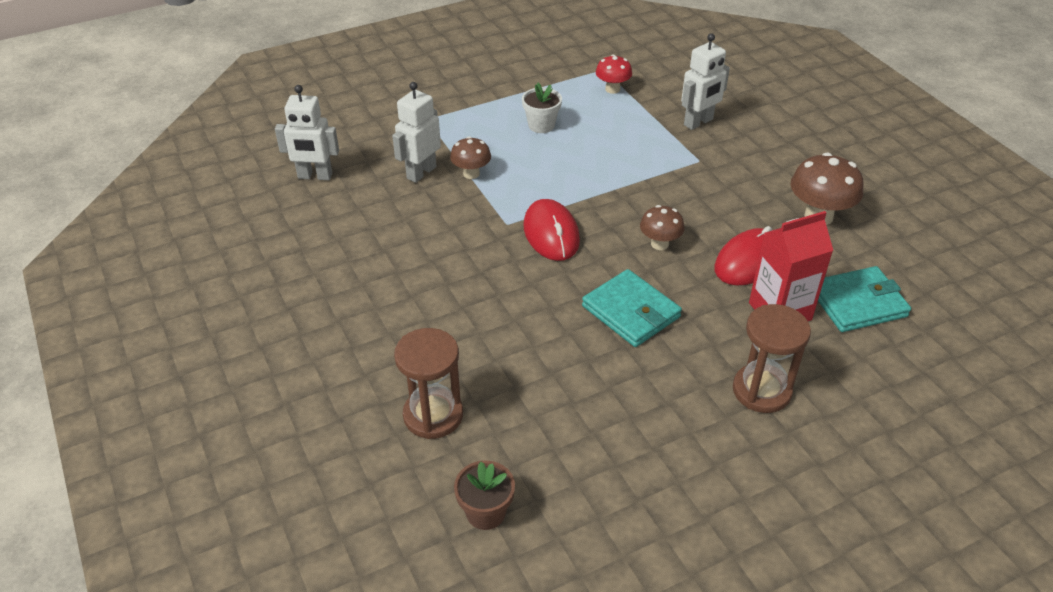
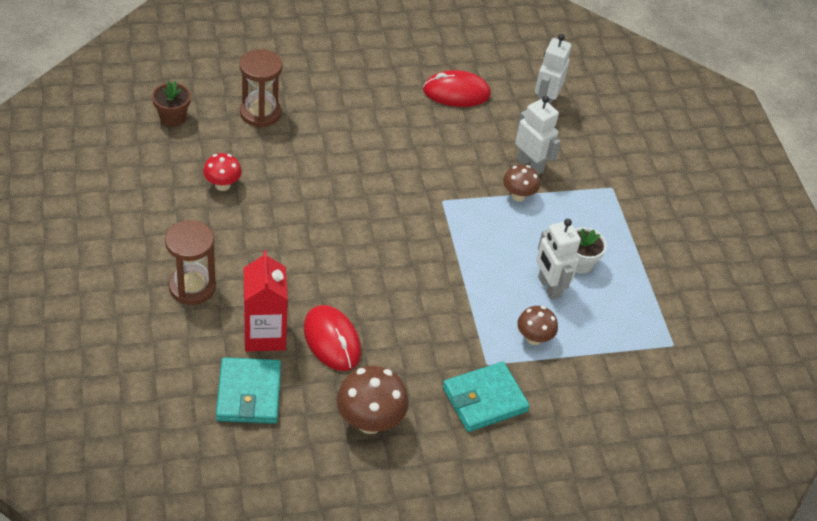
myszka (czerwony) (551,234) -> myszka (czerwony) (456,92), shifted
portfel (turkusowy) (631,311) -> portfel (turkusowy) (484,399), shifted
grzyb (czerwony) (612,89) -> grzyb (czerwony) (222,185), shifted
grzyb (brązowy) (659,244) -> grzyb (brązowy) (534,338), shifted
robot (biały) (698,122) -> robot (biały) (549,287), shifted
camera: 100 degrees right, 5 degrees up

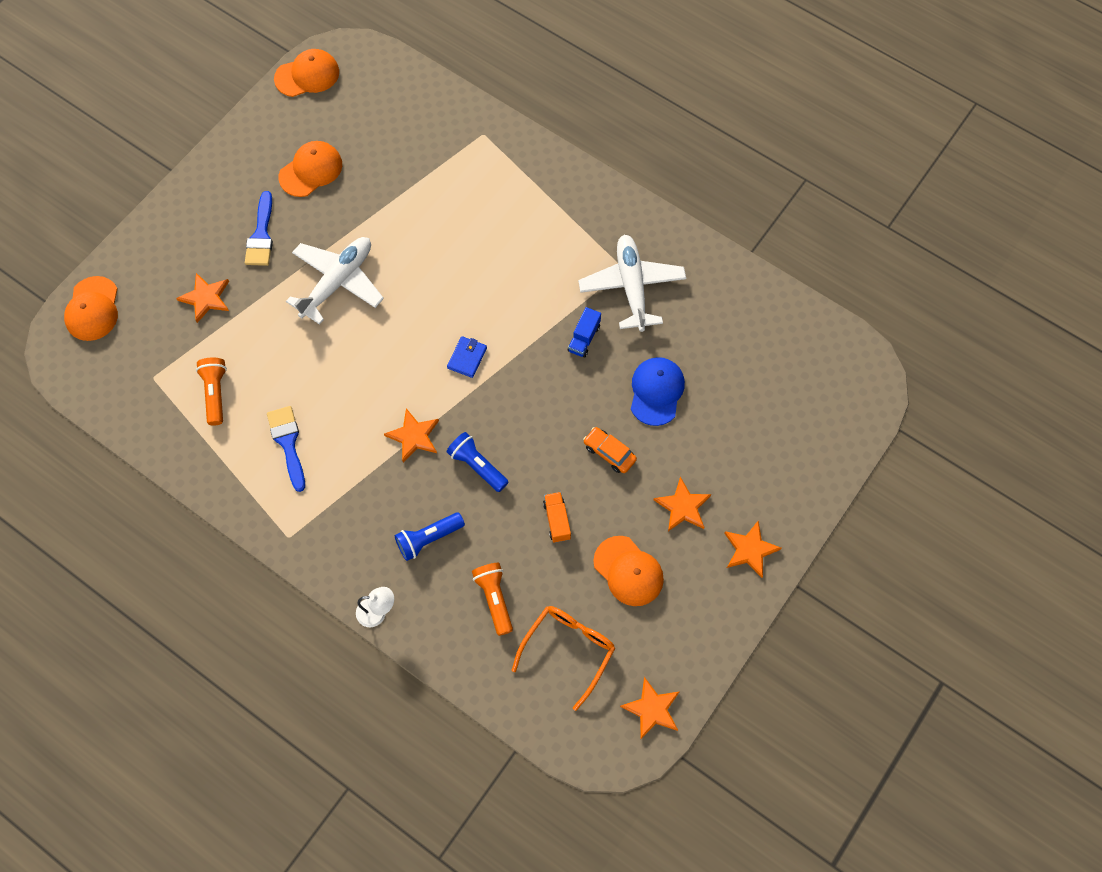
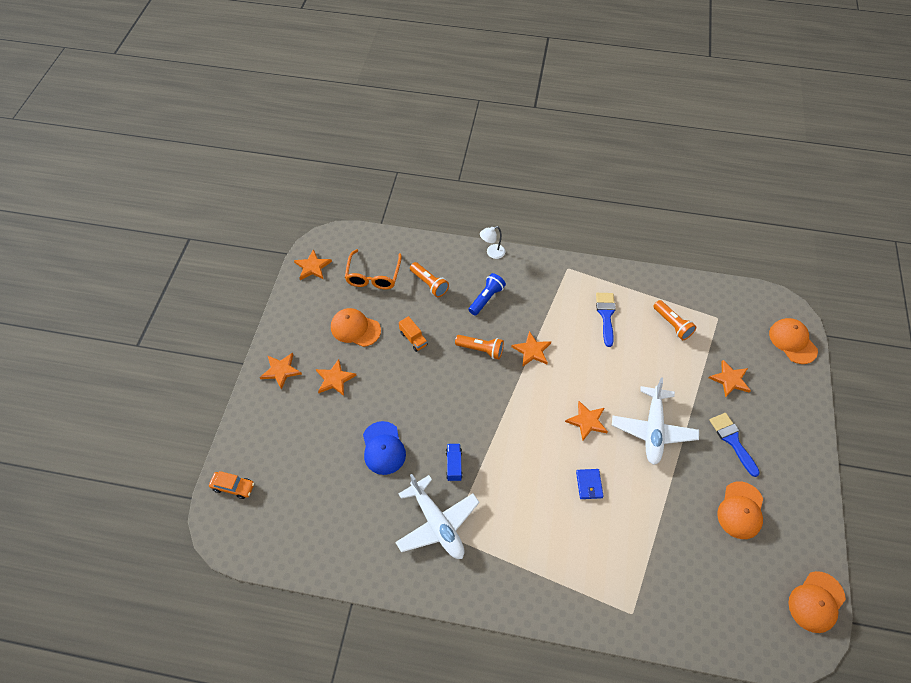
none -> gwiazda (pomarańczowy) (587,421)
portfel (niebieski) (467,358) -> portfel (niebieski) (589,484), shifted
samochód (pomarańczowy) (609,453) -> samochód (pomarańczowy) (233,487), shifted
latarka (niebieski) (477,466) -> latarka (pomarańczowy) (481,350)
pędzel (niebieski) (288,443) -> pędzel (niebieski) (606,315), 135 degrees counterclockwise
camera: 155 degrees right, 10 degrees down

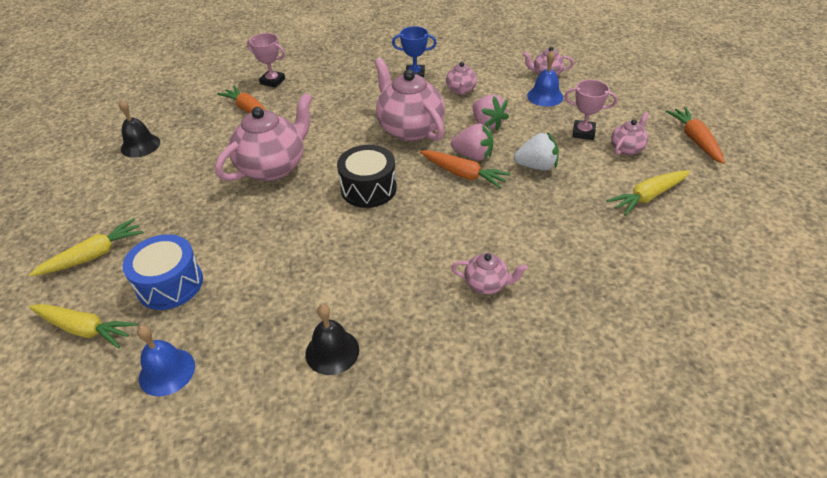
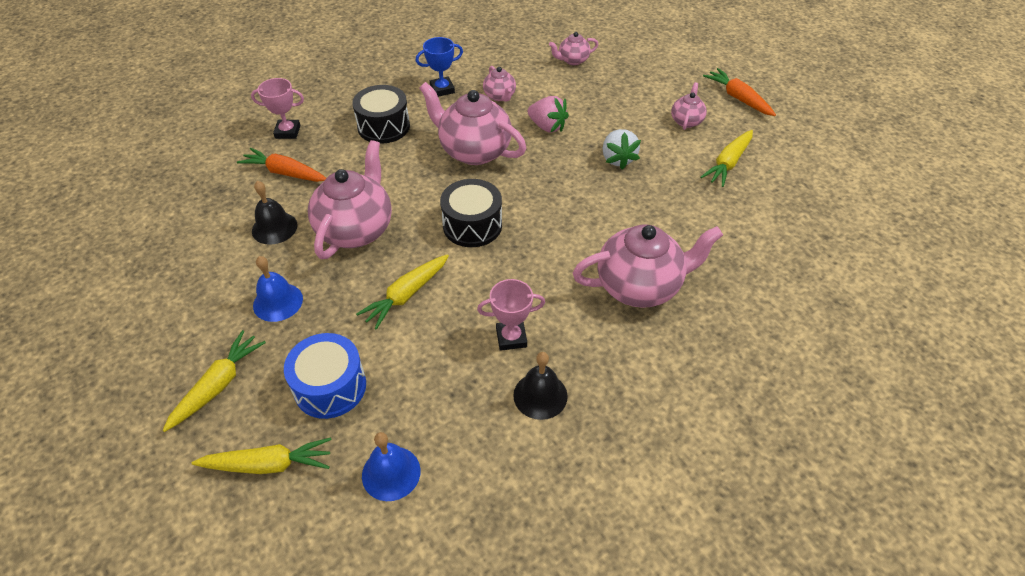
marchewka (pomarańczowy) (463,174) -> none
truskawka (różowy) (473,155) -> none
none -> bęben (czarny) (384,126)
none -> marchewka (żółty) (406,295)
dzwonek (czarny) (140,145) -> dzwonek (czarny) (274,228), shifted
dzwonek (niebieski) (545,96) -> dzwonek (niebieski) (278,302), shifted
puchar (różowy) (583,133) -> puchar (różowy) (511,338), shifted
truskawka (biały) (536,166) -> truskawka (biały) (617,159), 105 degrees clockwise
imbryk (różowy) (486,284) -> imbryk (różowy) (639,286), x2.02
camera: 25 degrees left, 5 degrees up

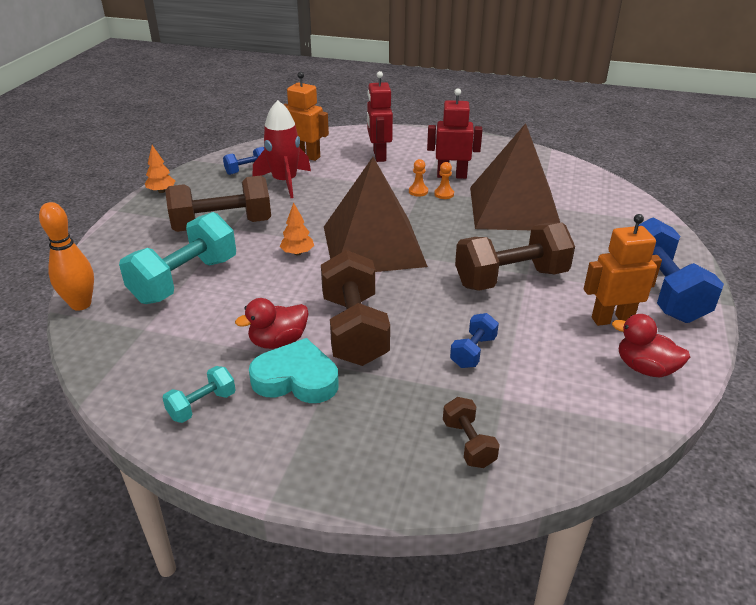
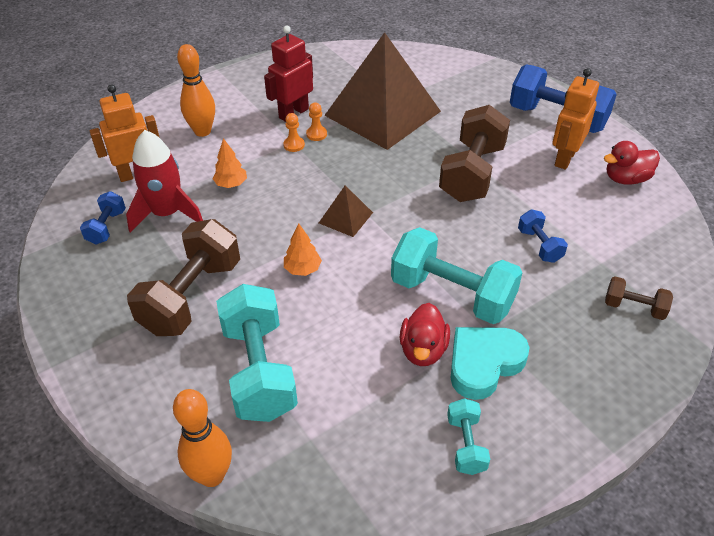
drzewko (pomarańczowy) (161,191) -> drzewko (pomarańczowy) (231,184), shifted
robot (czerwony) (379,155) -> kręgiel (pomarańczowy) (202,131)
hantel (brązowy) (354,330) -> hantel (turkusowy) (452,294)
piramida (brązowy) (373,246) -> piramida (brązowy) (346,217), x0.42
camera: 50 degrees left, 10 degrees up

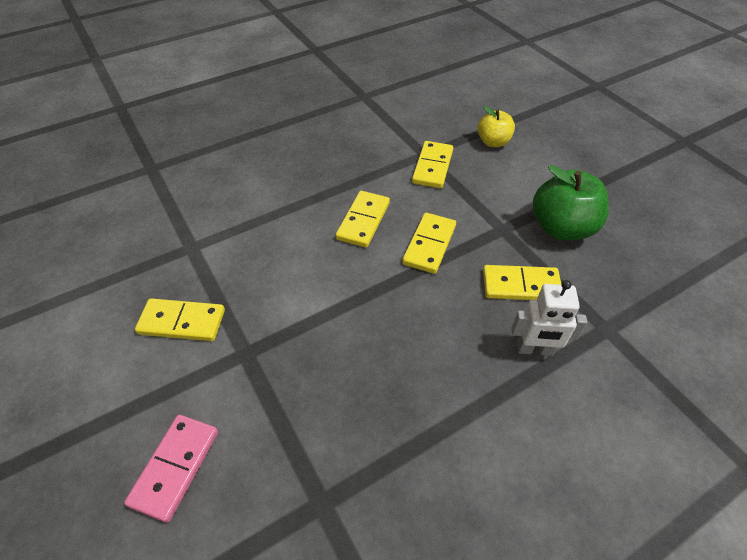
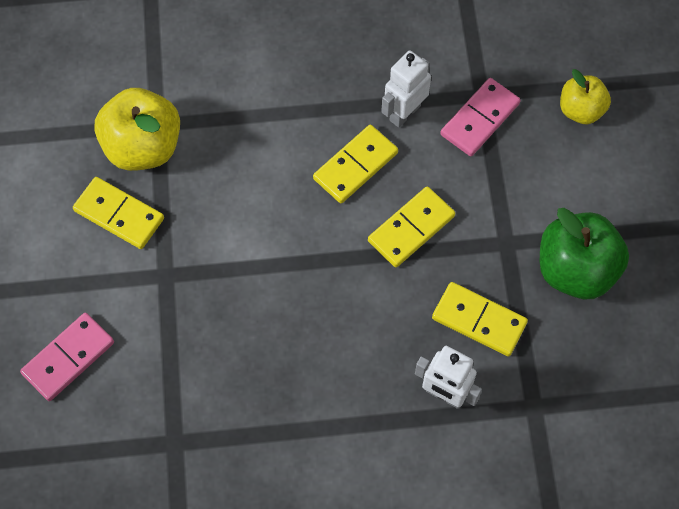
none -> jabłko (żółty) (143,147)
none -> robot (biały) (404,113)
kostka domina (żółty) (432,167) -> kostka domina (różowy) (479,119)
camera: 25 degrees right, 15 degrees up

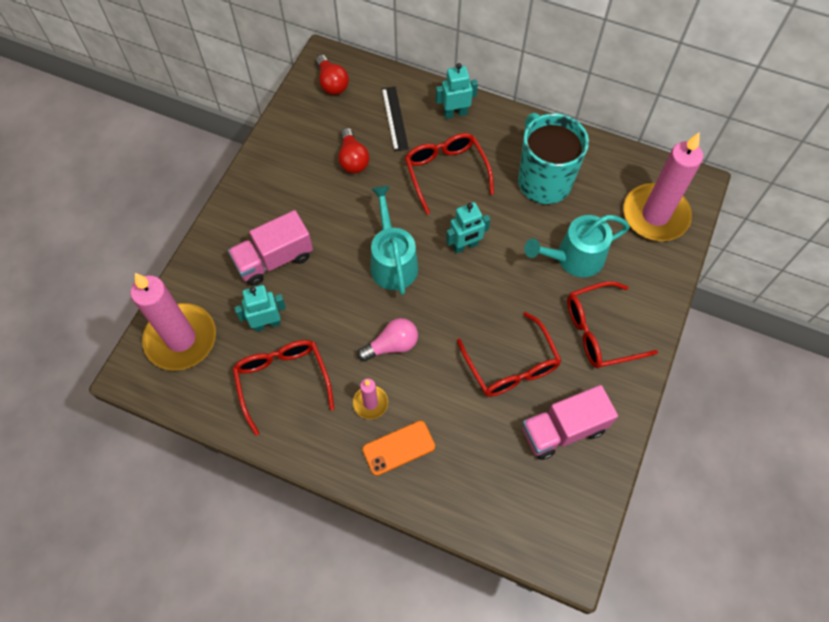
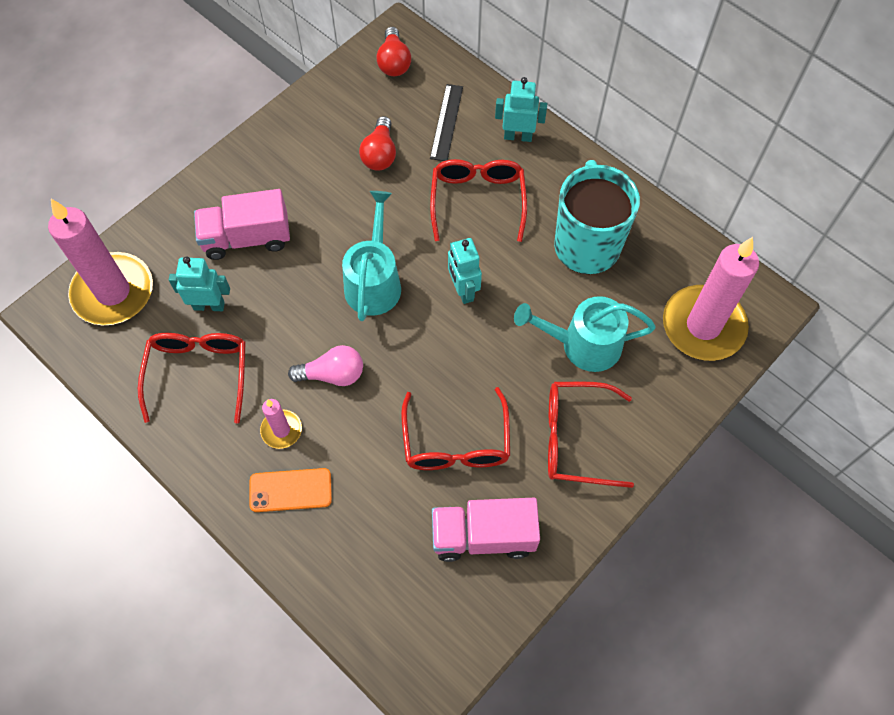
robot (turkusowy) (465,246) -> robot (turkusowy) (463,290), 75 degrees clockwise
camera: 20 degrees right, 0 degrees up

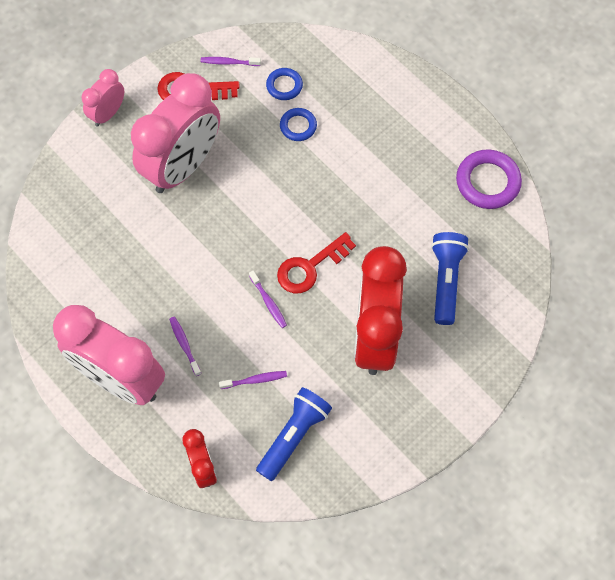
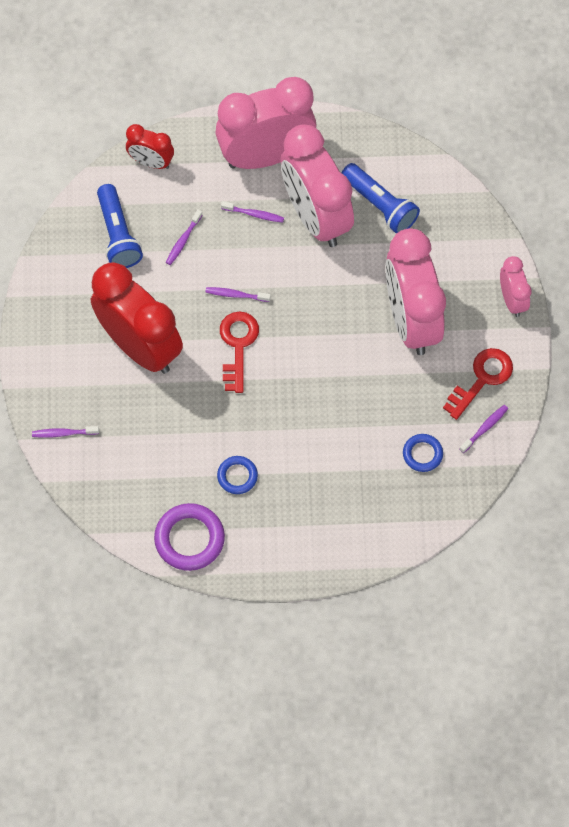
none -> szczoteczka do zębów (fioletowy) (63,433)
none -> budzik (różowy) (316,216)
pierścień (niebieski) (298,126) -> pierścień (niebieski) (237,476), shifted
latarka (niebieski) (445,281) -> latarka (niebieski) (380,205), shifted
camera: 130 degrees right, 0 degrees up

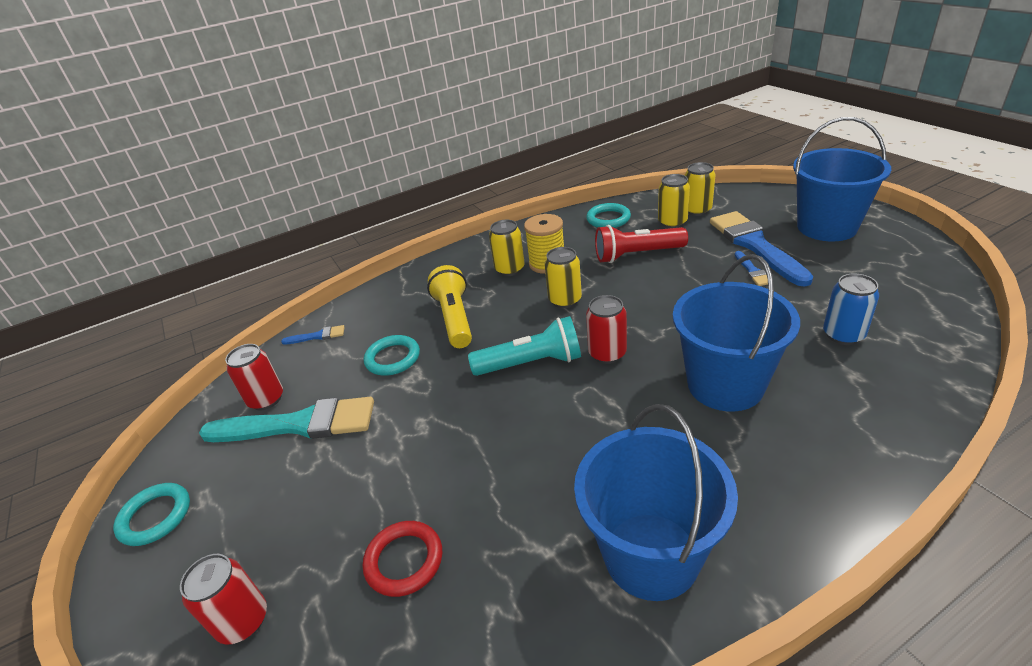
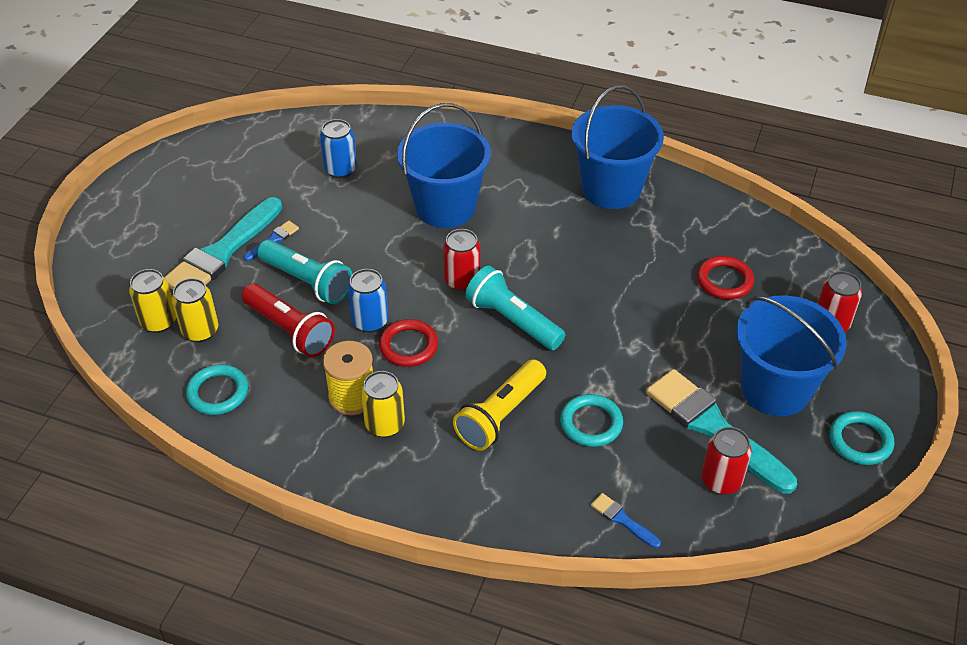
none -> latarka (turkusowy) (307,282)
none -> puszka (niebieski) (370,321)
wiadro (niebieski) (827,227) -> wiadro (niebieski) (775,388), shifted
puszka (żółty) (565,300) -> pierścień (czerwony) (408,346)
pędzel (niebieski) (755,245) -> pędzel (turkusowy) (222,252)
camera: 135 degrees left, 10 degrees up

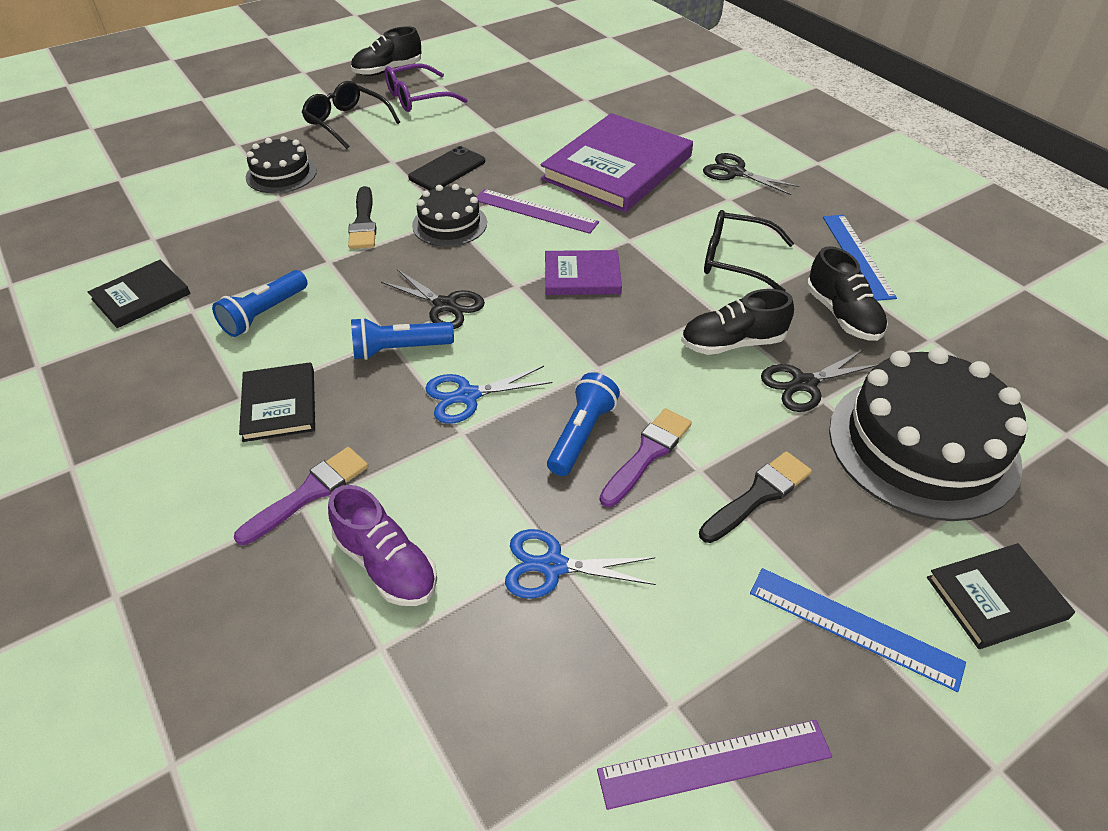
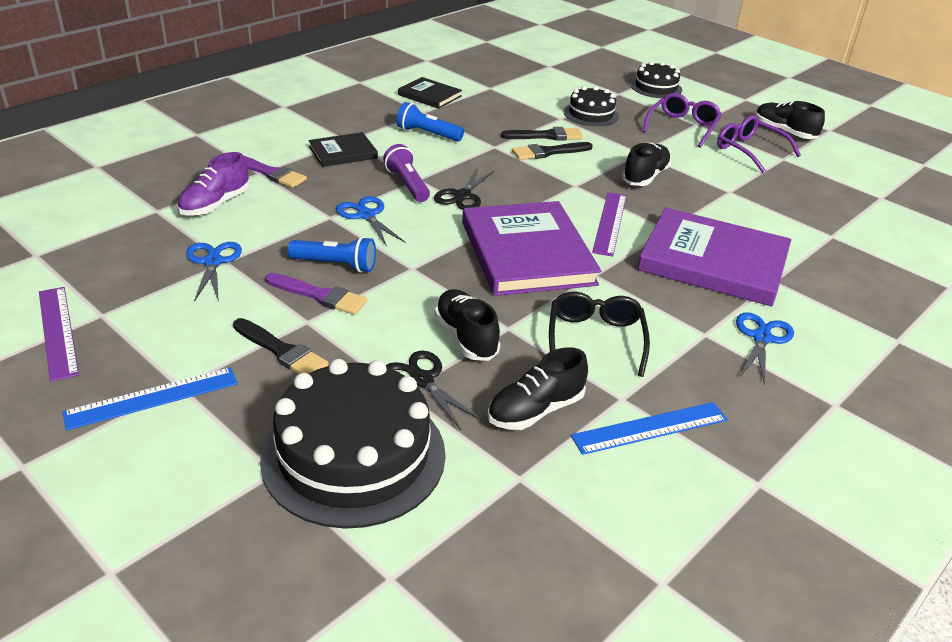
książka (czarny) (996,598) -> none
none -> pędzel (czarny) (546,136)
tort (czarny) (449,224) -> tort (czarny) (656,87), shifted
telefon (czarny) (447,169) -> but (czarny) (645,177)
okulary (czarny) (347,122) -> okulary (fioletowy) (682,127)
latarka (niebieski) (399,349) -> latarka (fioletowy) (407,184)
nożyczki (czarny) (735,172) -> nożyczki (niebieski) (761,338)
linijka (niebieski) (854,627) -> linijka (niebieski) (152,398), 45 degrees clockwise
książka (fioletowy) (582,276) -> książka (fioletowy) (527,253), x1.97
camera: 75 degrees right, 10 degrees down

